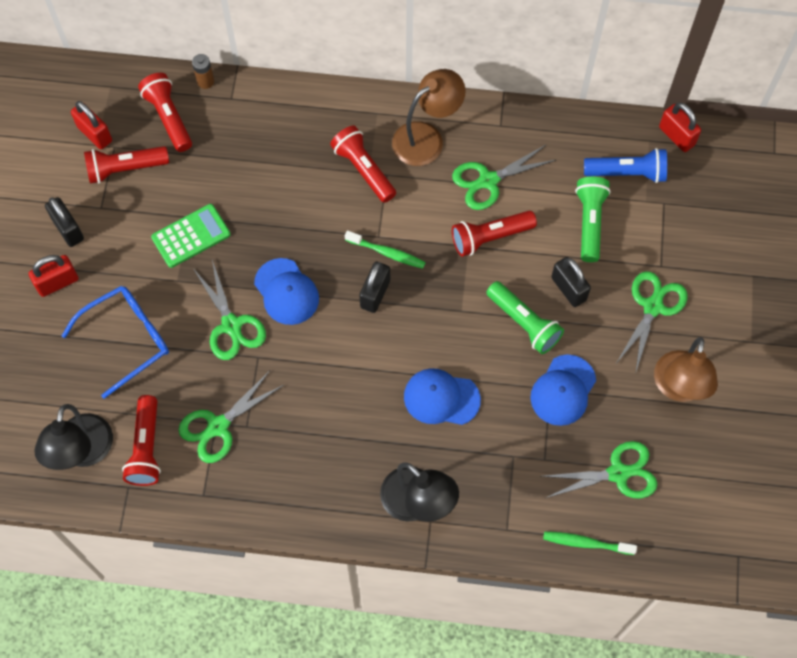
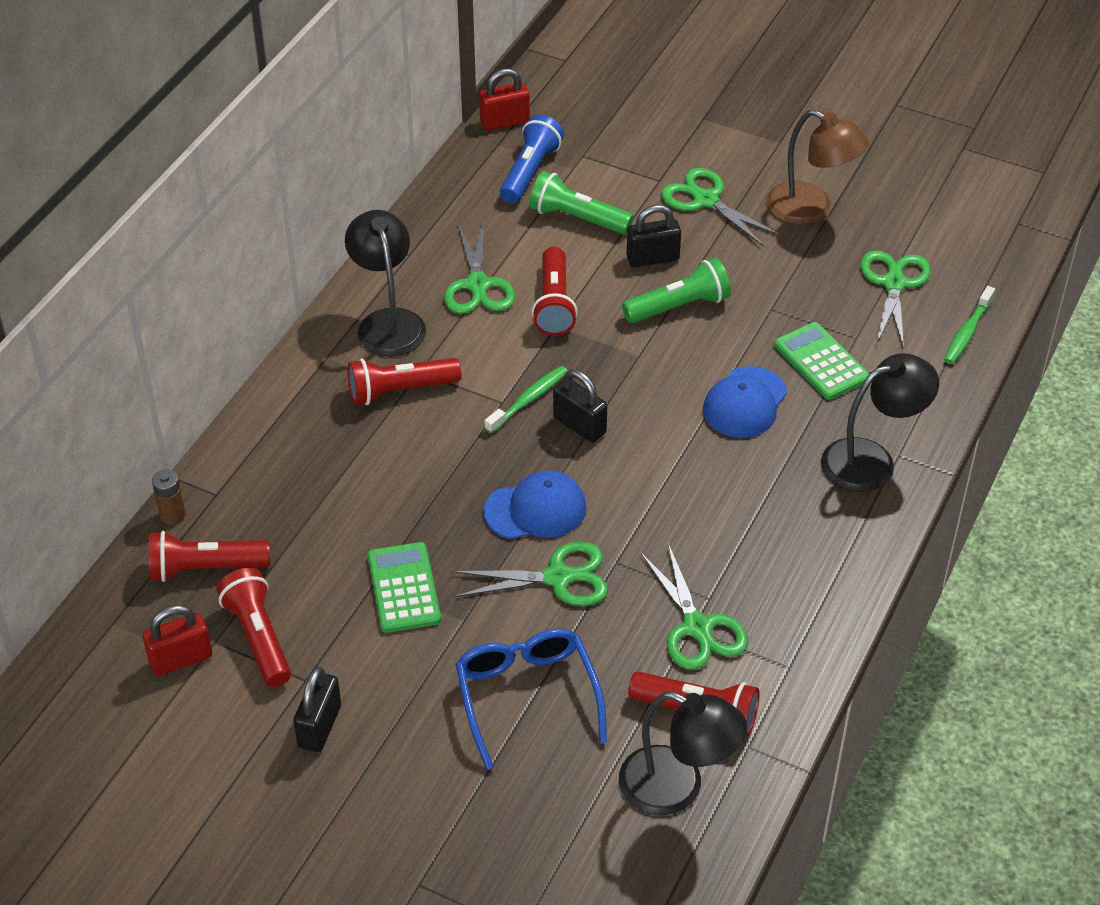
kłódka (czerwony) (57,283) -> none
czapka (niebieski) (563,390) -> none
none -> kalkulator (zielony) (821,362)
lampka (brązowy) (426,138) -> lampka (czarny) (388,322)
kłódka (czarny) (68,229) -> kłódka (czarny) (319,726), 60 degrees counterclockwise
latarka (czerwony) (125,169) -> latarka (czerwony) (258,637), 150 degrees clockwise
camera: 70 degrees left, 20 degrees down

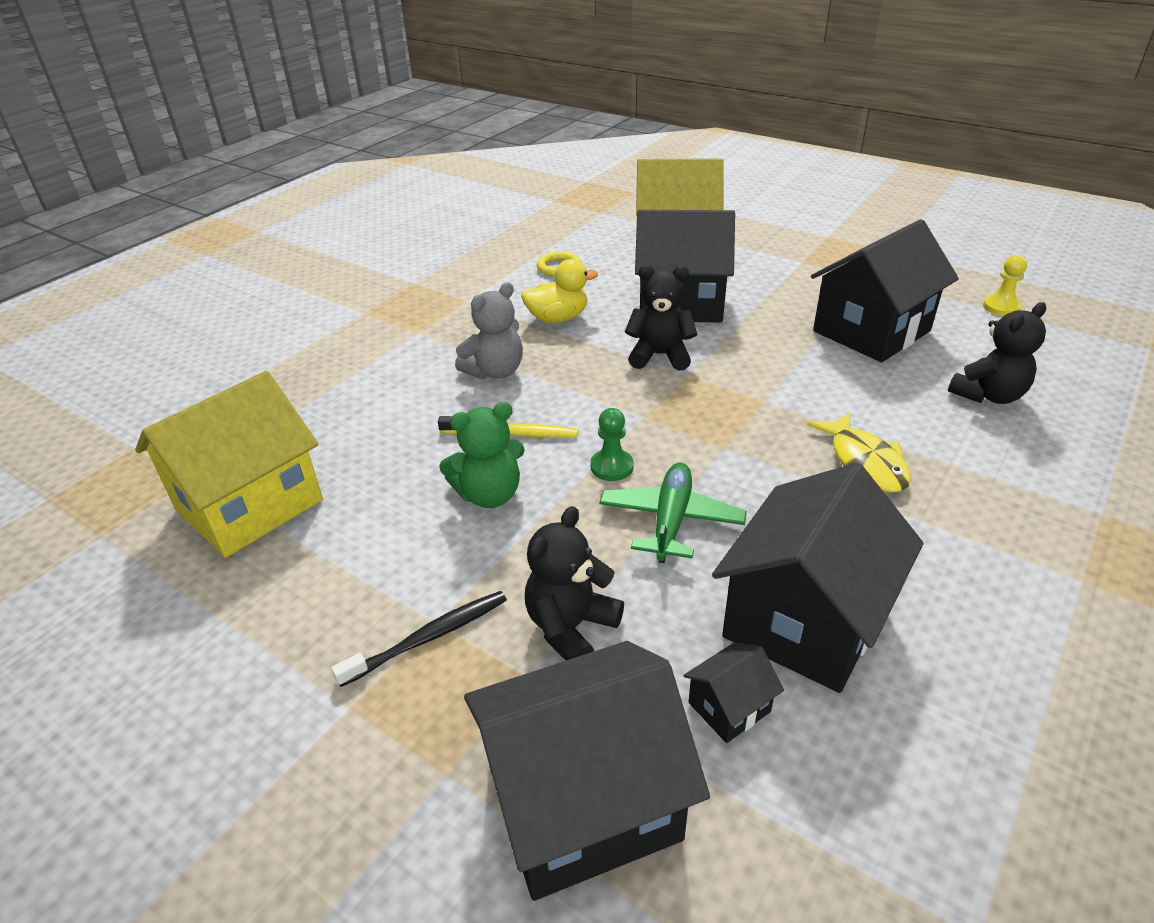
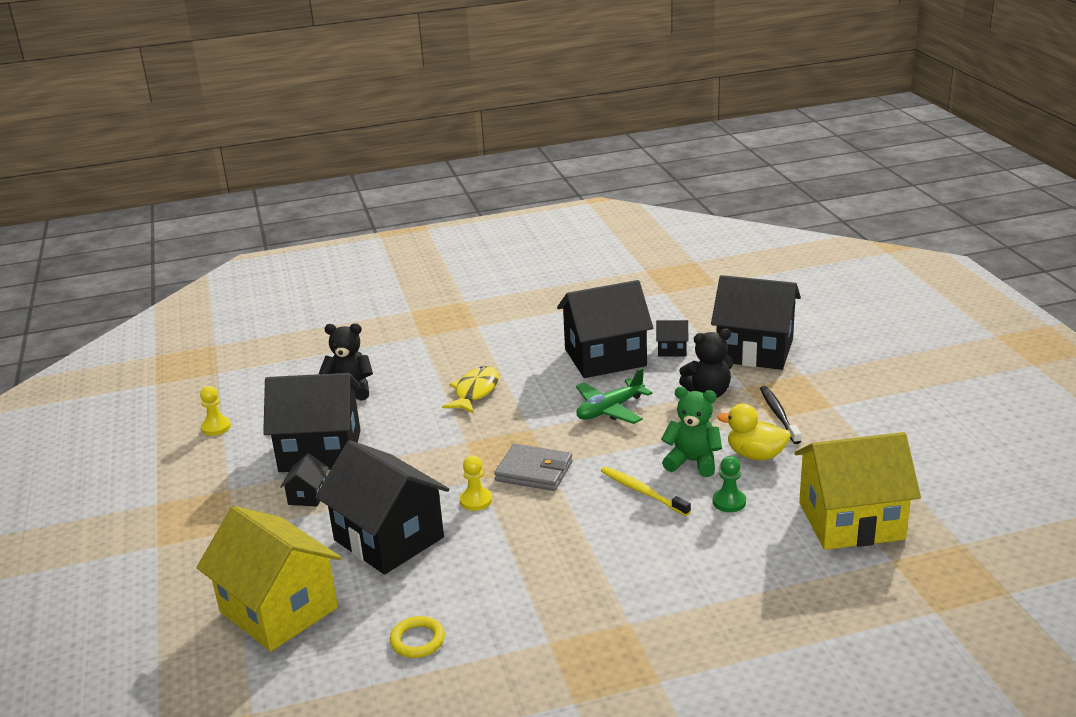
miś (szary) (495,371) -> none
none -> domek (czarny) (308,496)
none -> portfel (szary) (534,471)
kaczka (żółty) (558,318) -> kaczka (żółty) (755,455), shifted
pionek (zielony) (612,467) -> pionek (zielony) (729,502), shifted
miś (czarny) (660,355) -> pionek (żółty) (476,500)
szczoteczka do zębów (czarny) (429,637) -> szczoteczka do zębów (czarny) (778,414), 75 degrees clockwise
camera: 140 degrees left, 10 degrees down

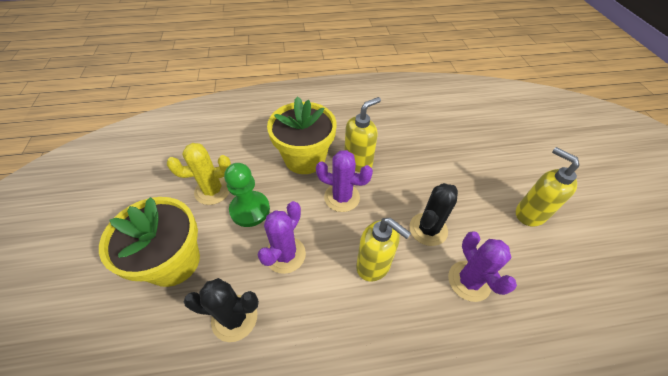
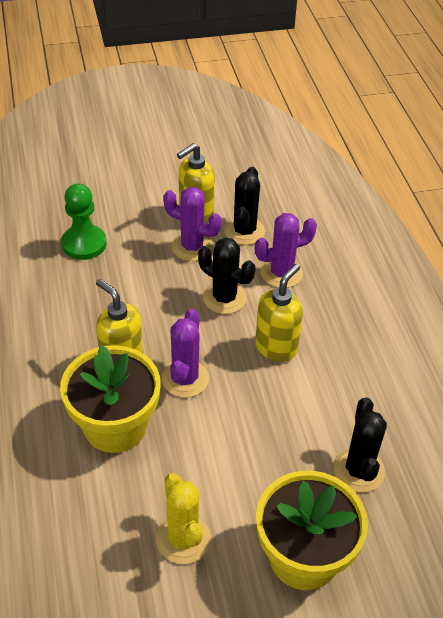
none -> kaktus (czarny) (244,231)
pionek (zielony) (250,210) -> pionek (zielony) (84,244), shifted
kaktus (fioletowy) (285,254) -> kaktus (fioletowy) (192,247), shifted
camera: 95 degrees left, 5 degrees down

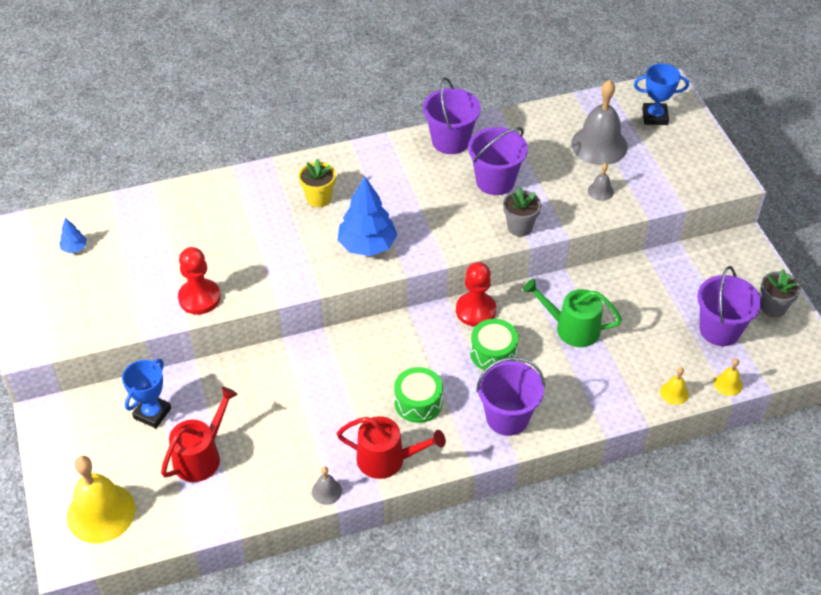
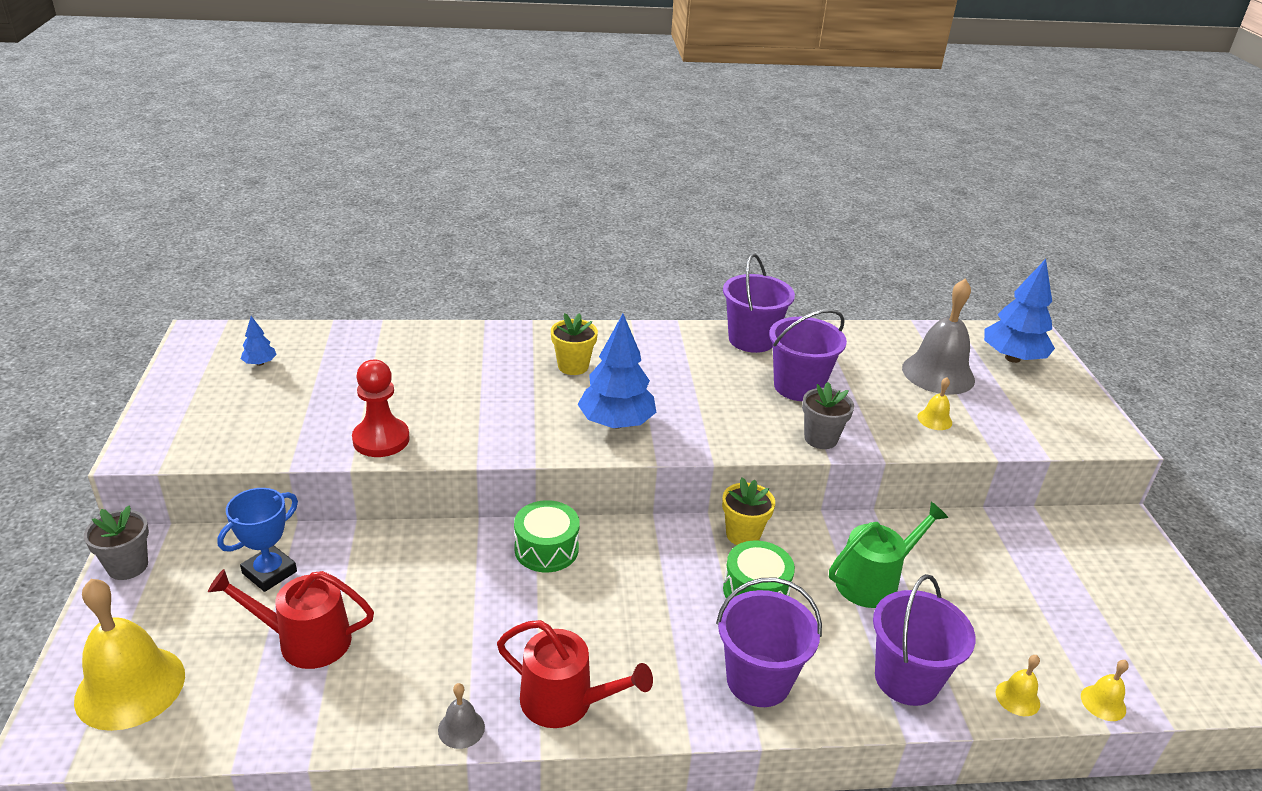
bęben (zielony) (418,402) -> bęben (zielony) (546,549), shifted
wiadro (fioletowy) (719,330) -> wiadro (fioletowy) (906,679), shifted
doniczka (szary) (773,307) -> doniczka (szary) (128,566), shifted
pionek (czerwony) (475,310) -> doniczka (żółty) (743,535)
puchar (niebieski) (655,117) -> drzewko (niebieski) (1012,358)
dzwonek (szary) (600,191) -> dzwonek (żółty) (934,419)
konewka (czerwony) (201,456) -> konewka (czerwony) (305,640), 135 degrees counterclockwise
konewka (zielony) (572,328) -> konewka (zielony) (873,581), 120 degrees clockwise
camera: 10 degrees right, 15 degrees down

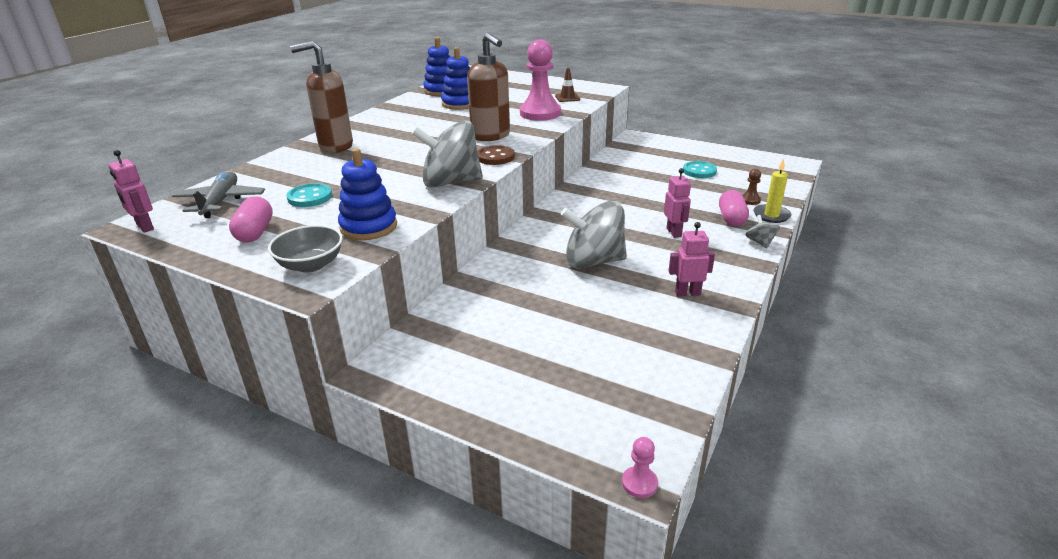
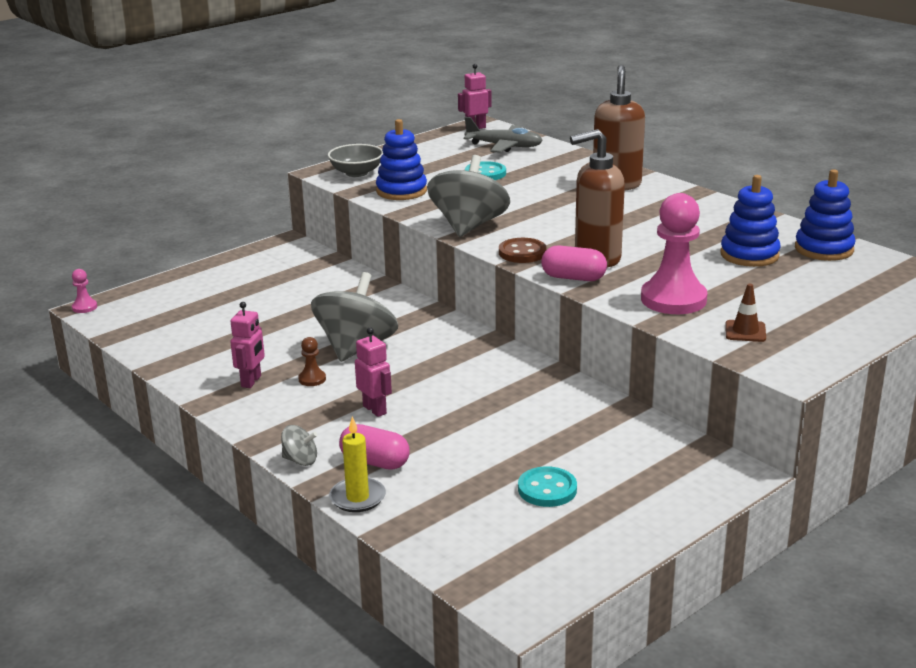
kapsułka (różowy) (255,232) -> kapsułka (różowy) (573,278), shifted
pionek (brązowy) (750,200) -> pionek (brązowy) (312,379), shifted
robot (różowy) (674,232) -> robot (różowy) (375,409), 135 degrees counterclockwise
camera: 110 degrees right, 5 degrees down

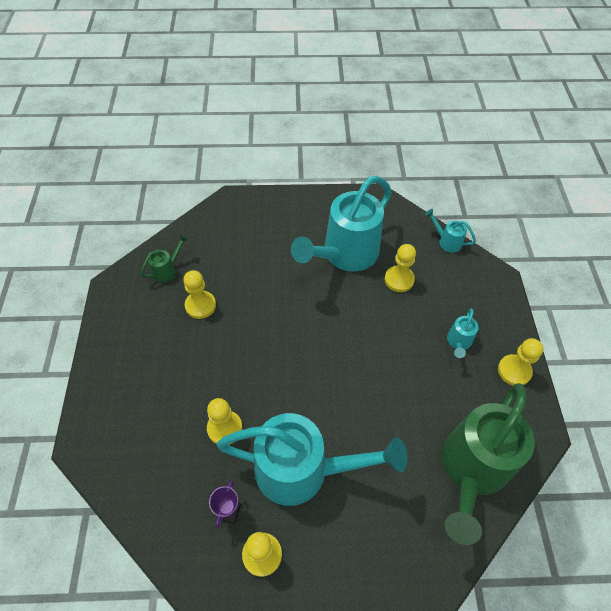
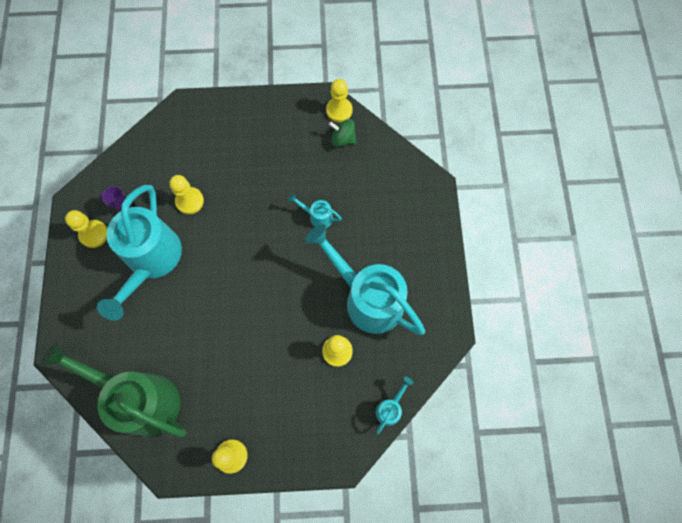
pionek (żółty) (200,305) -> pionek (żółty) (339,110), shifted
konewka (turkusowy) (458,342) -> konewka (turkusowy) (317,217), shifted
konewka (zielony) (167,270) -> bączek (zielony) (343,139)
camera: 90 degrees right, 15 degrees up

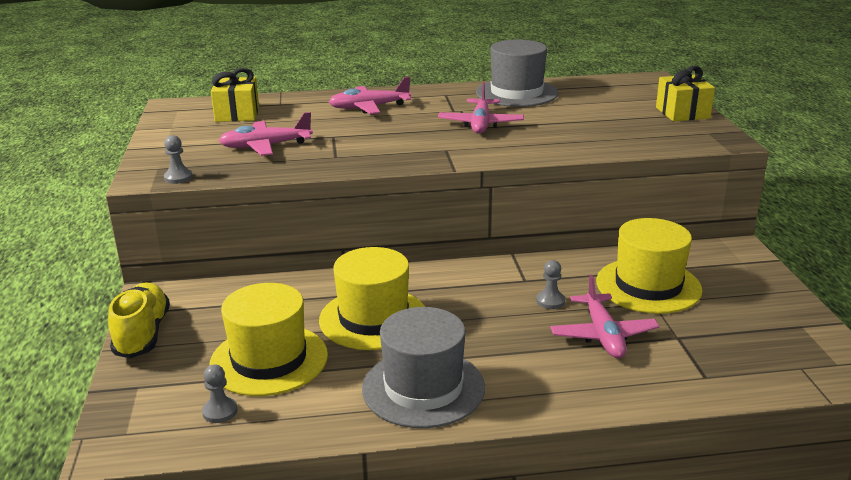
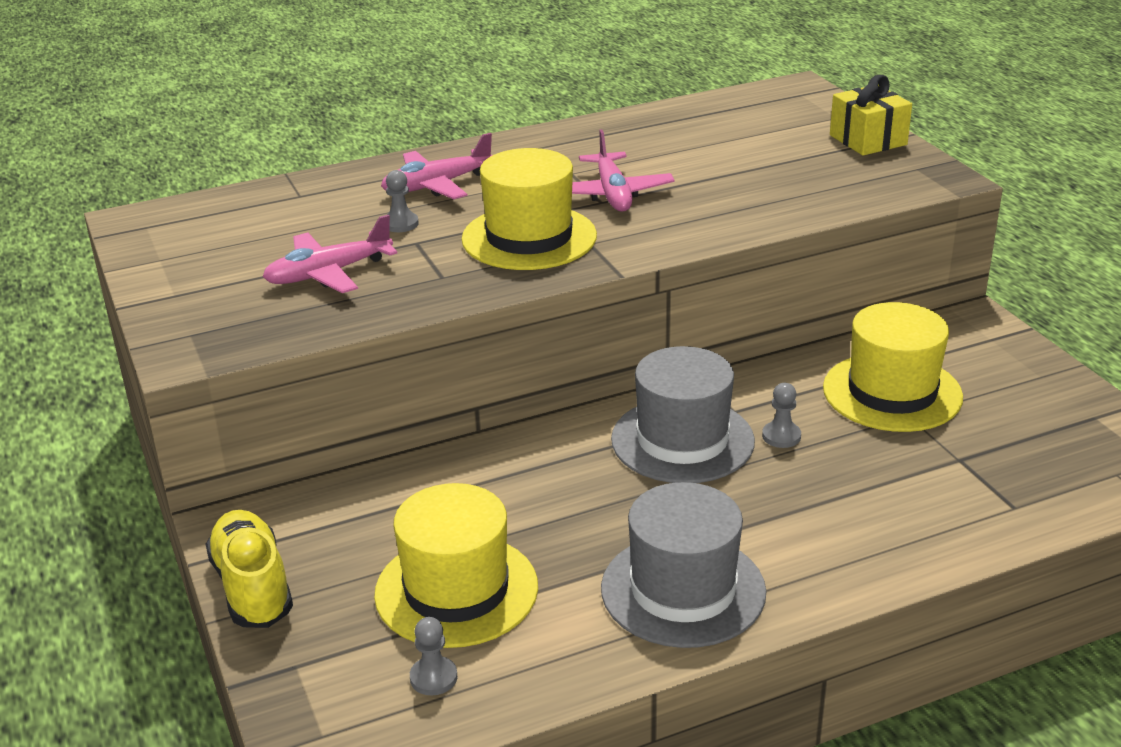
prezent (żółty) (237,114) -> none
samolot (różowy) (603,335) -> none
pionek (szary) (178,178) -> pionek (szary) (400,224), shifted
kapelusz (żółty) (373,318) -> kapelusz (żółty) (529,237), shifted
kapelusz (szary) (516,93) -> kapelusz (szary) (682,440), shifted
camera: 15 degrees left, 5 degrees up

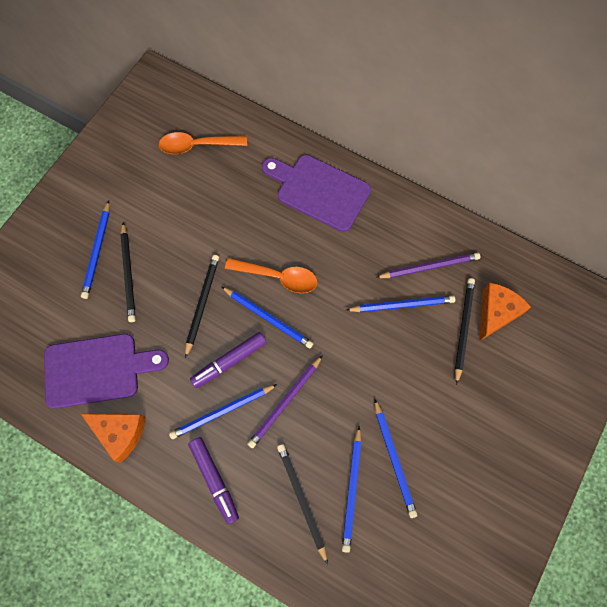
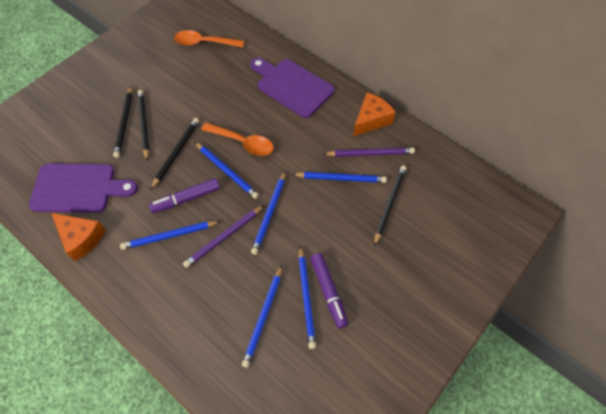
ołówek (niebieski) (97,251) -> ołówek (niebieski) (269,213), shifted
flamaster (fioletowy) (214,480) -> flamaster (fioletowy) (328,291), shifted
ołówek (czarny) (301,500) -> ołówek (czarny) (144,125), shifted
ser (pomarańczowy) (496,313) -> ser (pomarańczowy) (371,120), shifted
camera: 10 degrees right, 10 degrees down

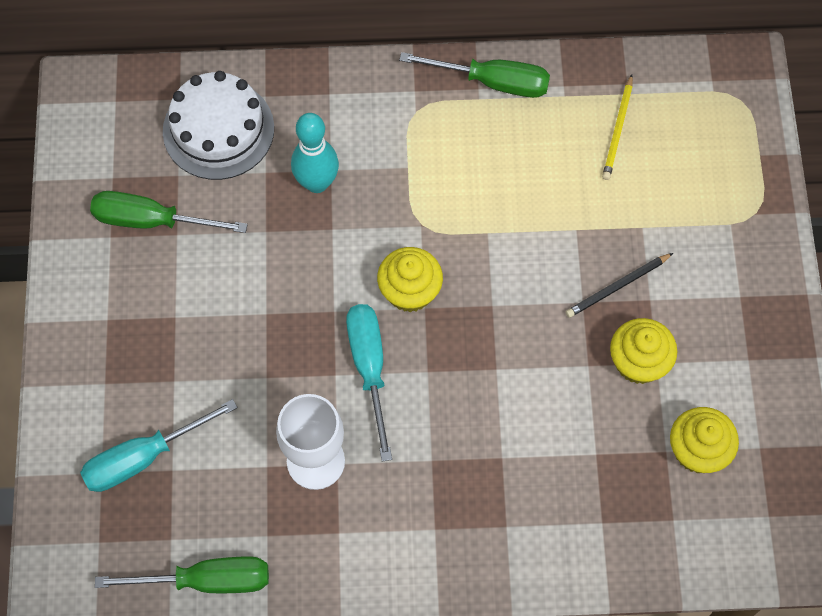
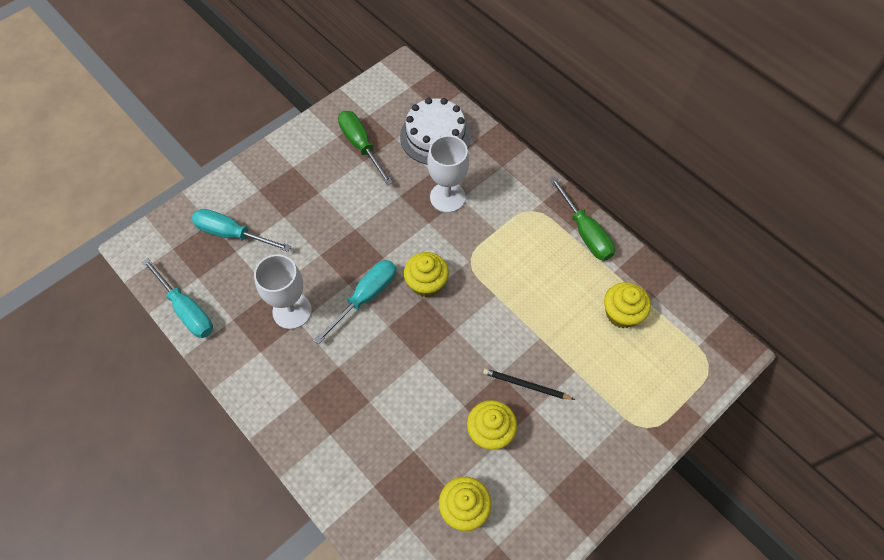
kręgiel (turkusowy) (317,183) -> kielich (biały) (447,197)
ołówek (żółty) (618,129) -> muffinka (żółty) (621,314)
śrubokręt (zielony) (206,580) -> śrubokręt (turkusowy) (187,310)
camera: 50 degrees right, 5 degrees down

